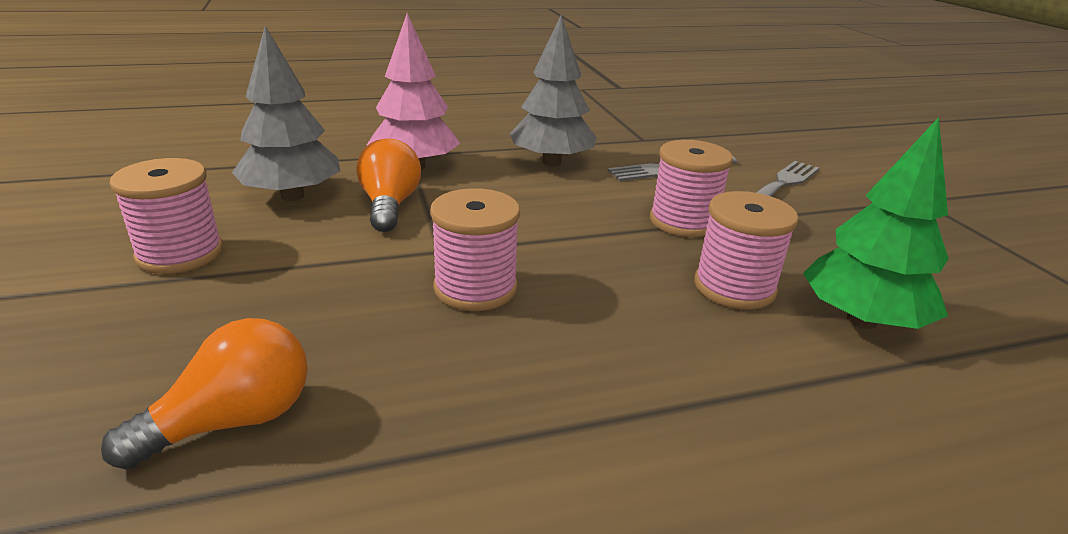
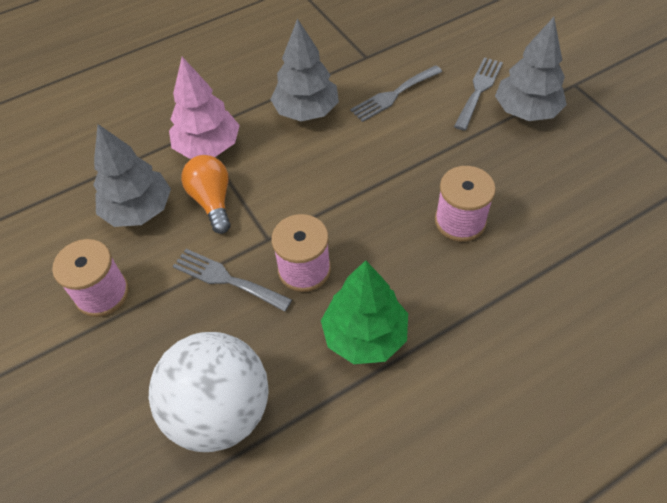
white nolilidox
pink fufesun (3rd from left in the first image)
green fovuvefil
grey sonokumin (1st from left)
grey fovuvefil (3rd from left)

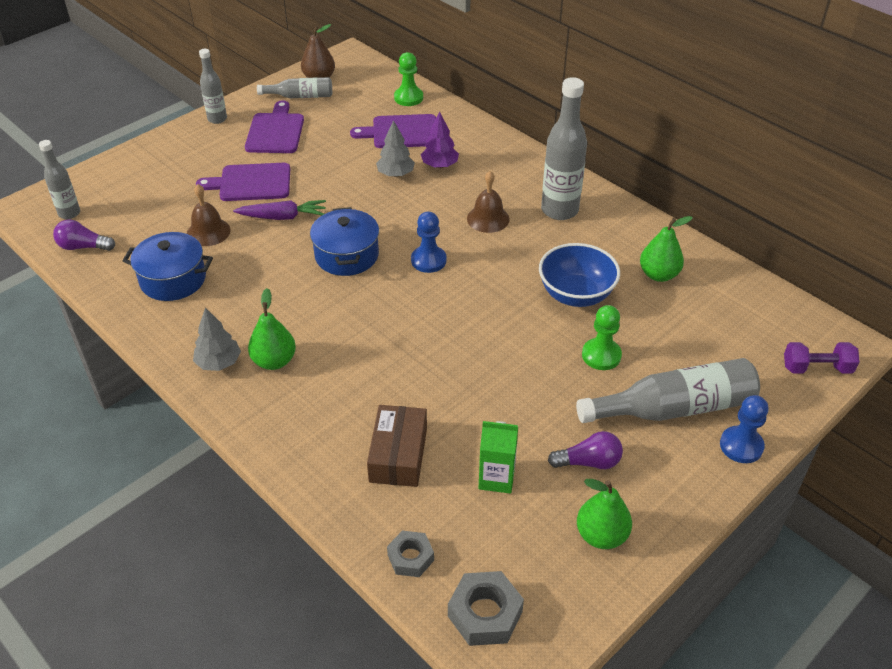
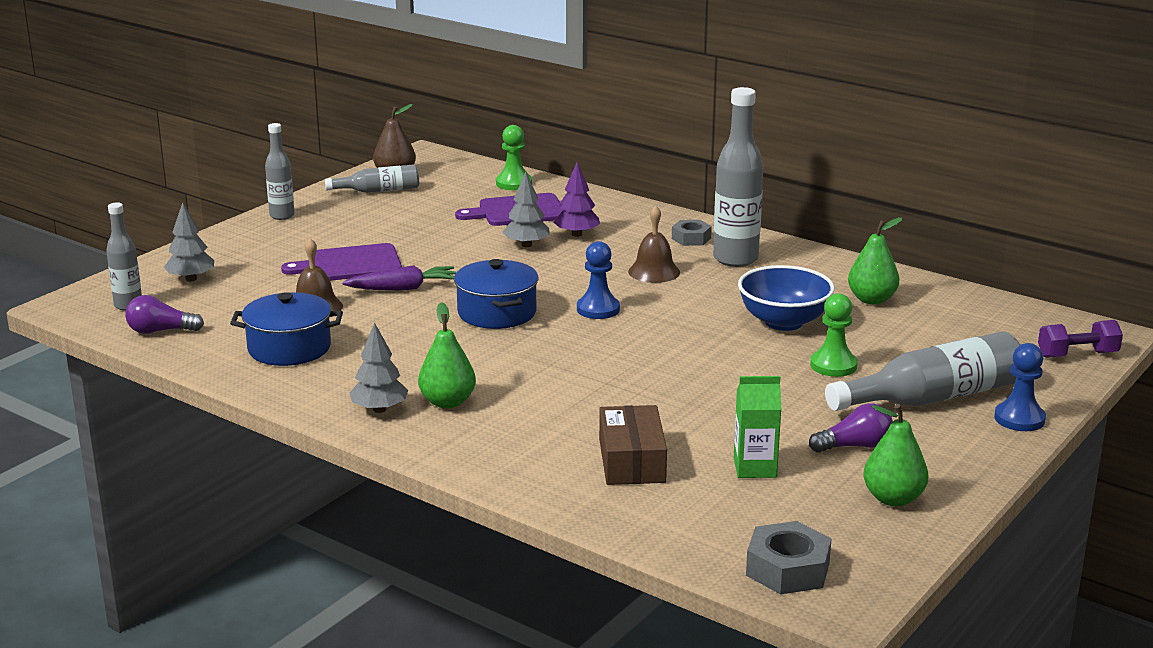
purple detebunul (2nd from left in the first image)
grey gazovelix (1st from left)
grey fovuvefil (1st from left)

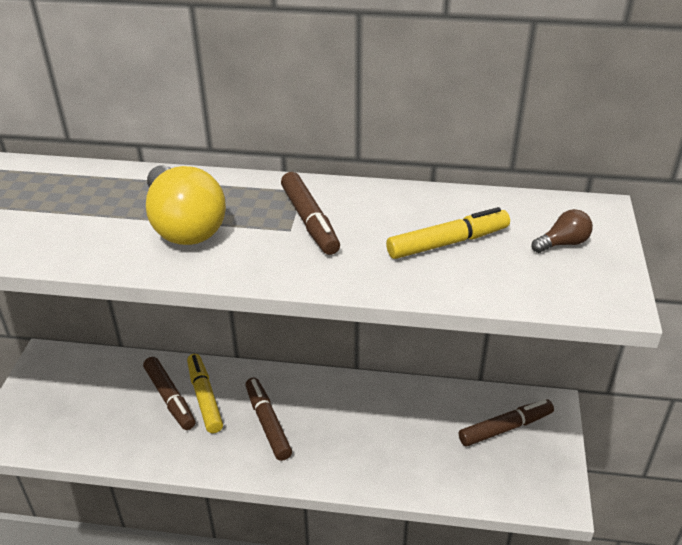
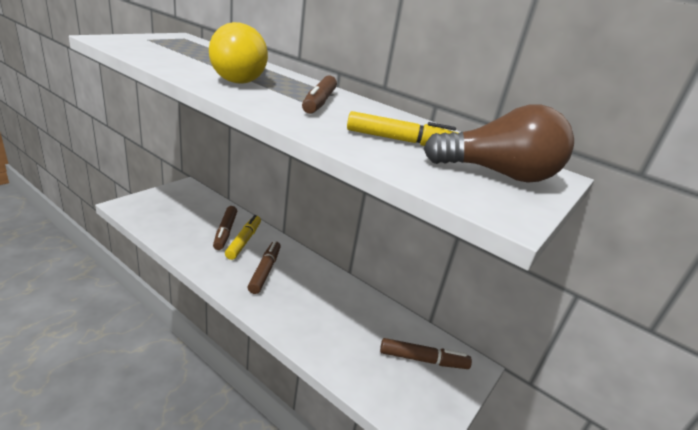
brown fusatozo

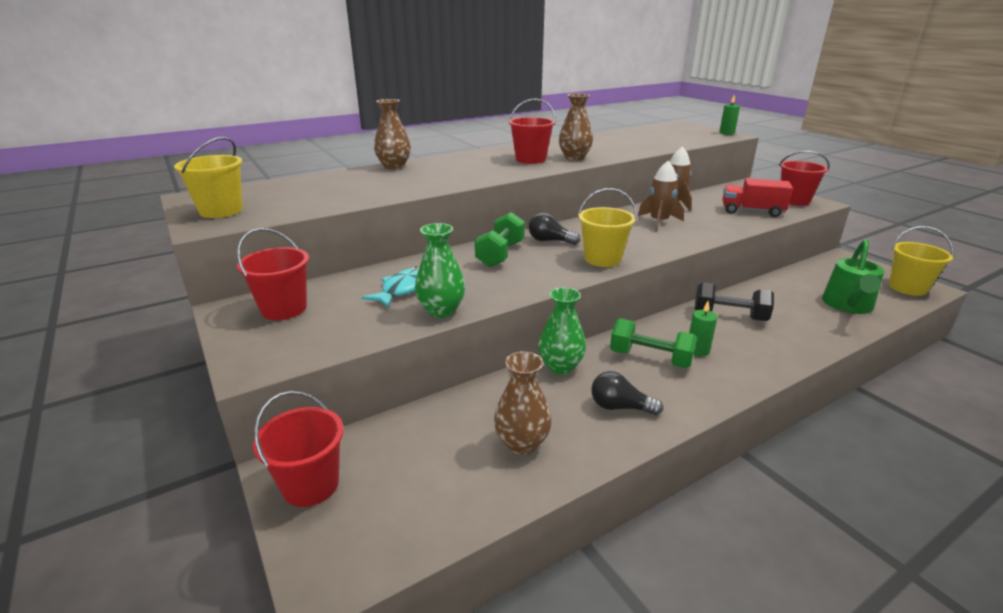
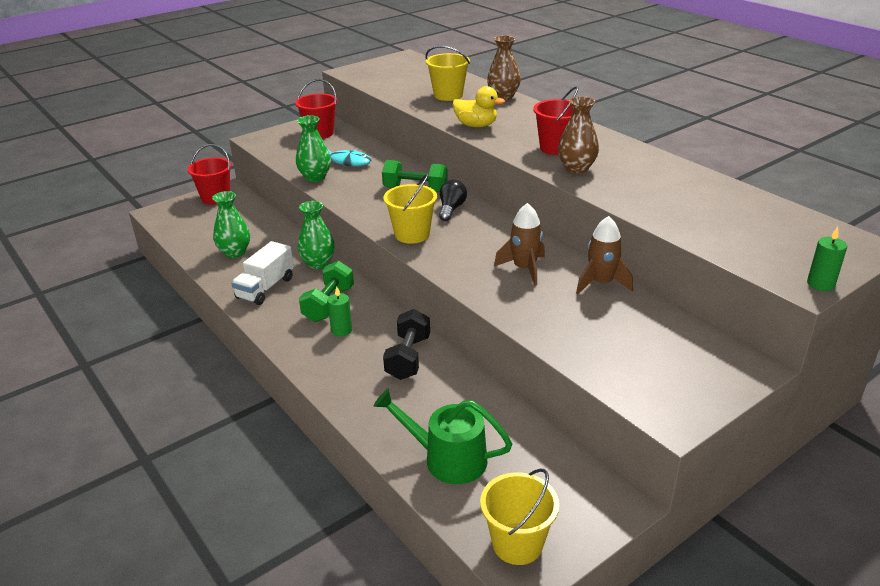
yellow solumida (2nd from left)
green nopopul (1st from left)
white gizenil
red gizenil
red solumida (4th from left in the first image)
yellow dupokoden

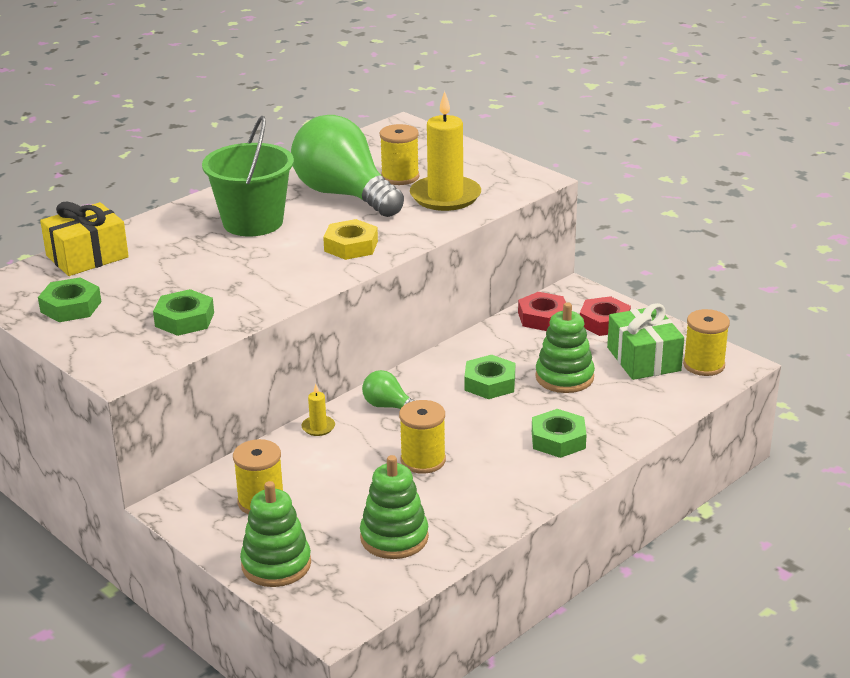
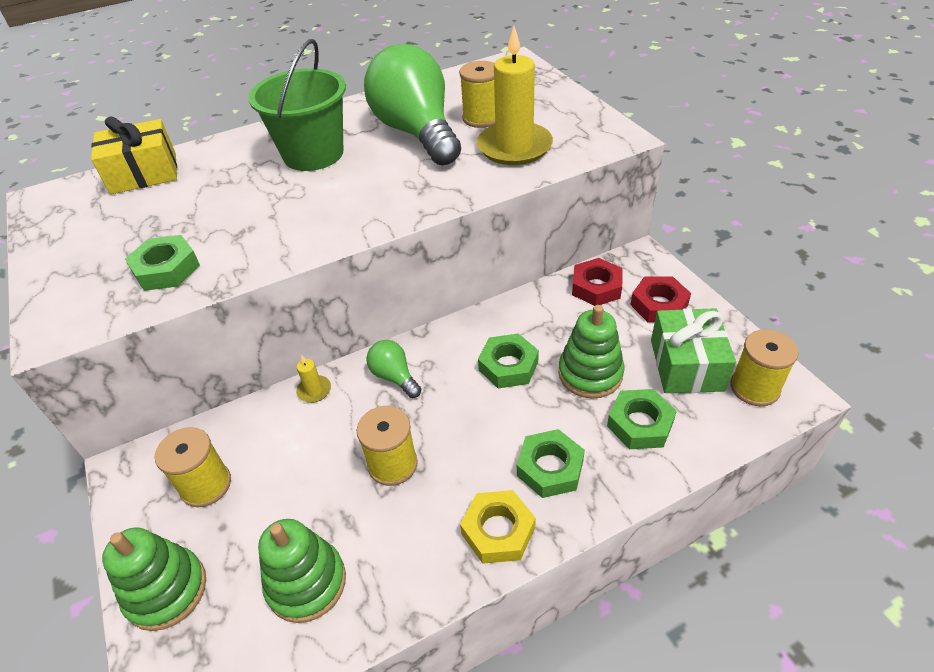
green gazovelix (4th from left)
yellow gazovelix

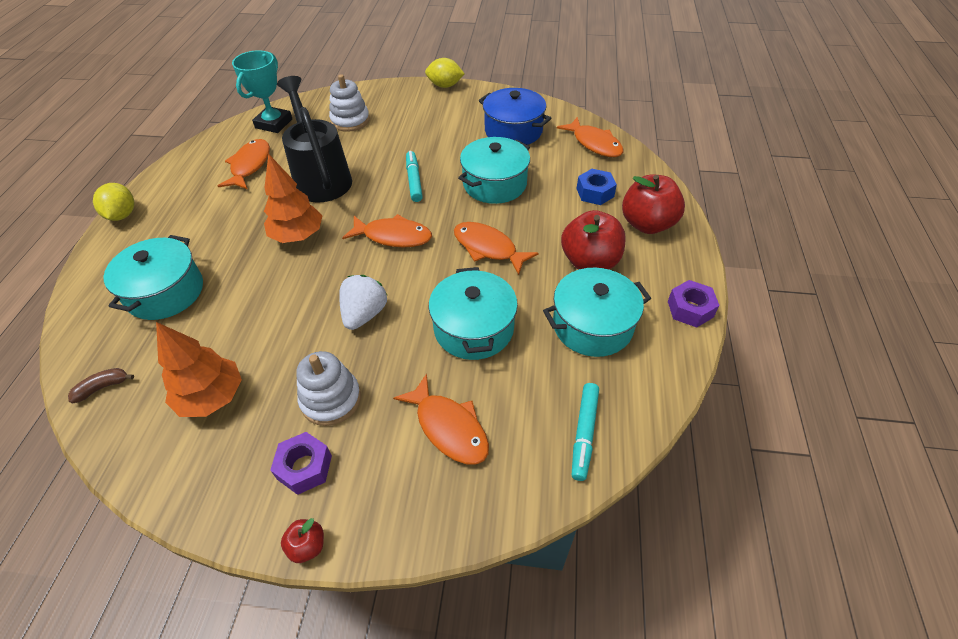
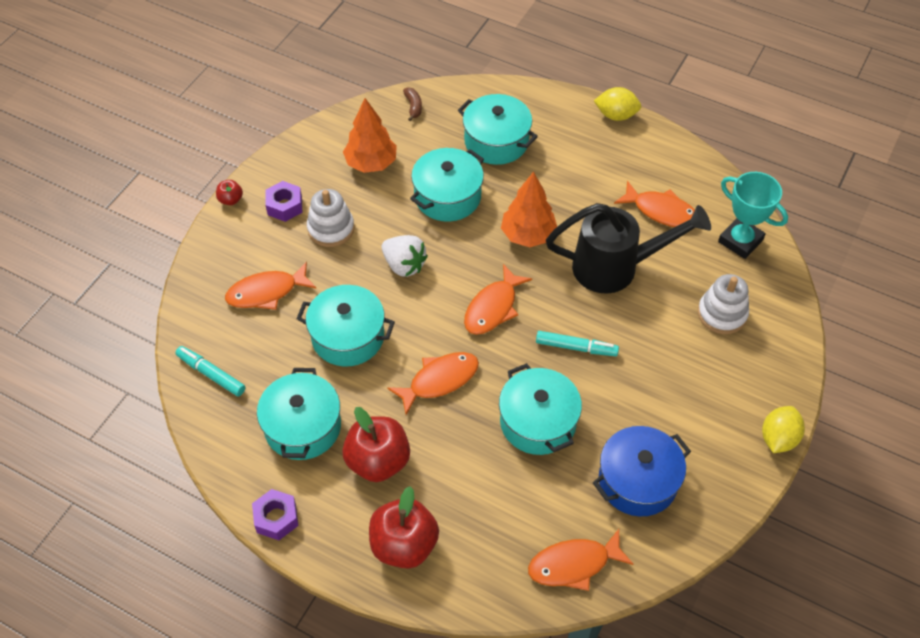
blue gazovelix
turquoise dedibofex (3rd from left)

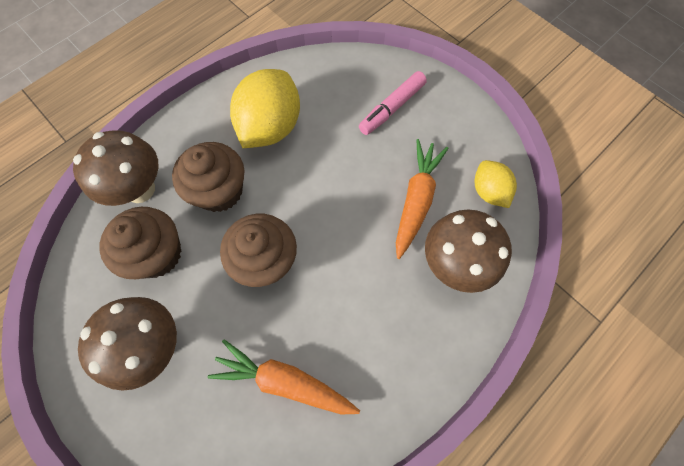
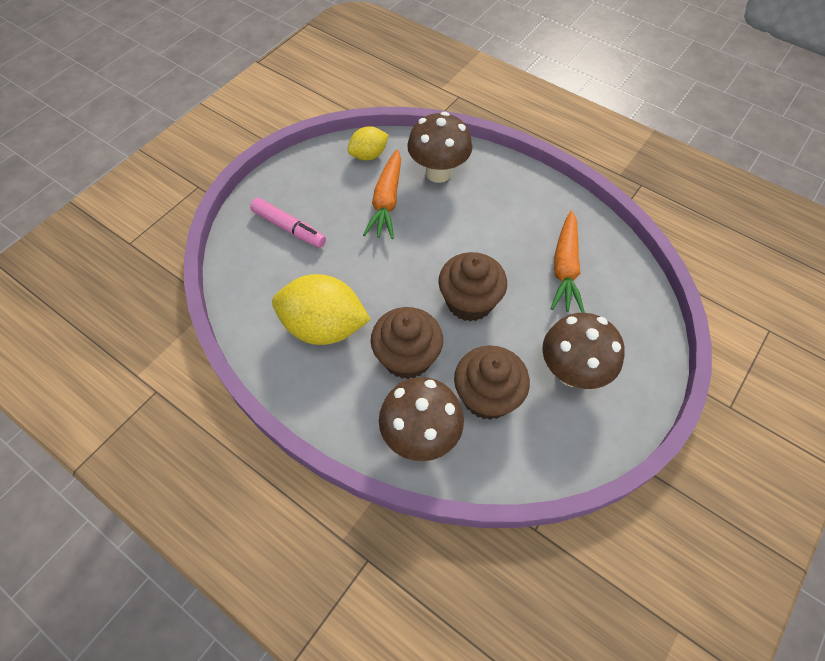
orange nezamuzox (1st from left)

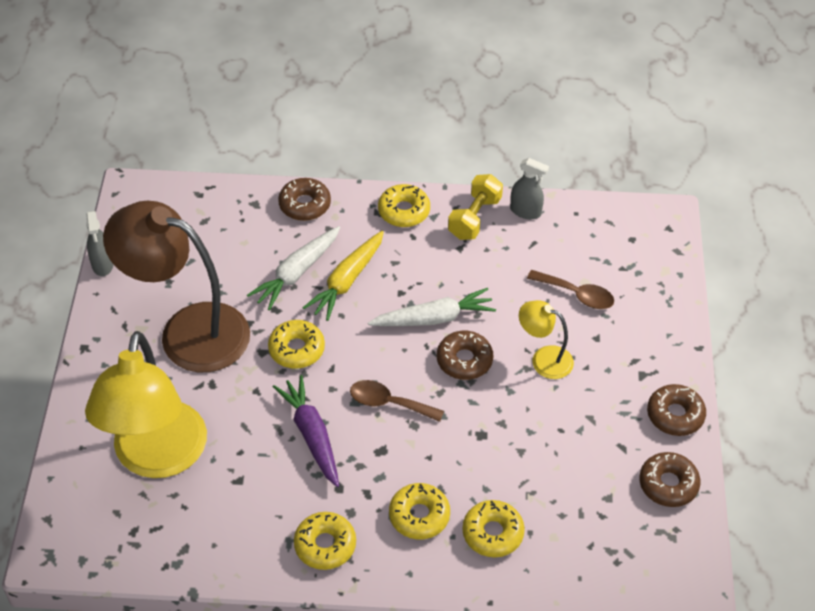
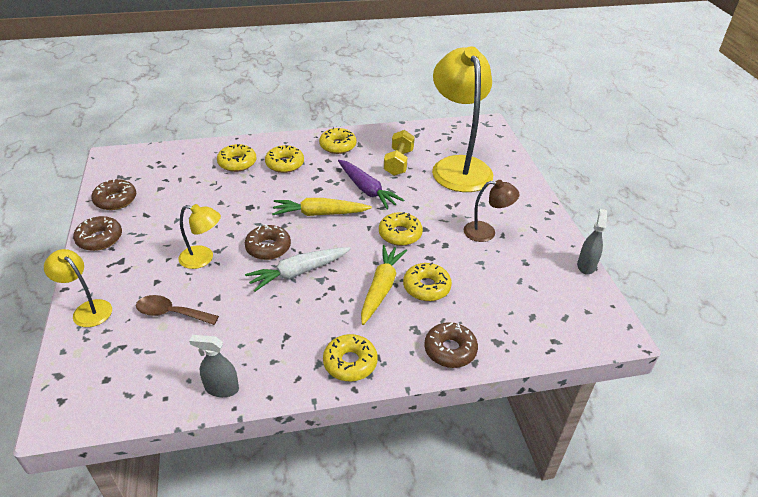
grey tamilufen (2nd from left)
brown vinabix
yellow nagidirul (6th from left)
yellow nezamuzox (1st from left)
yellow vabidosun
yellow vinabix (1st from left)

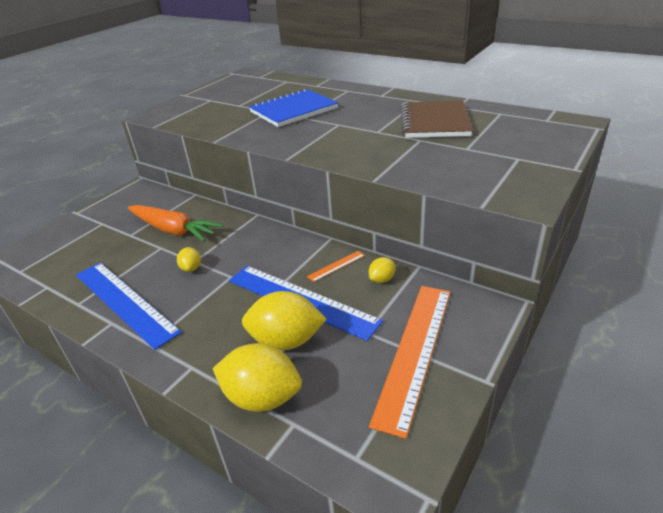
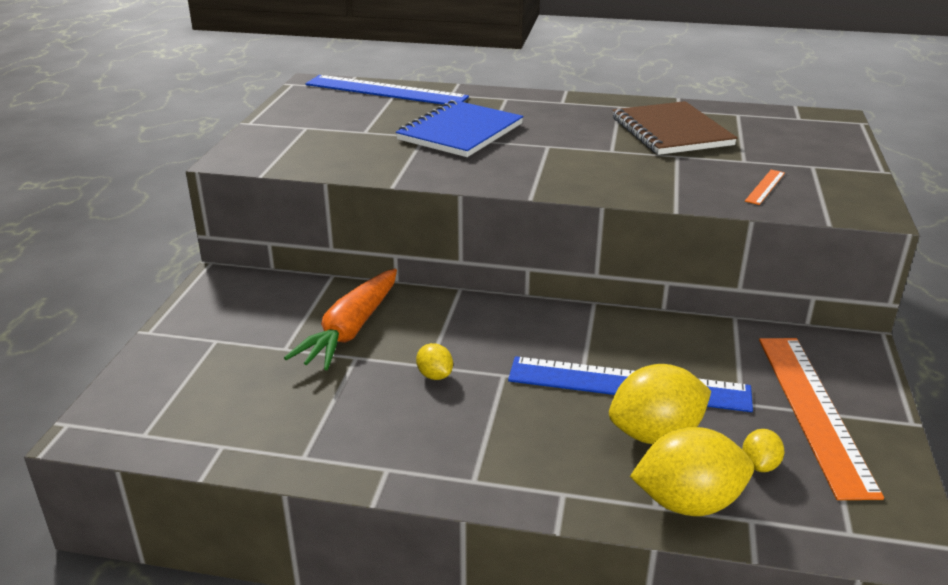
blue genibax (1st from left)
orange nezamuzox
orange genibax (1st from left)
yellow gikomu (4th from left)

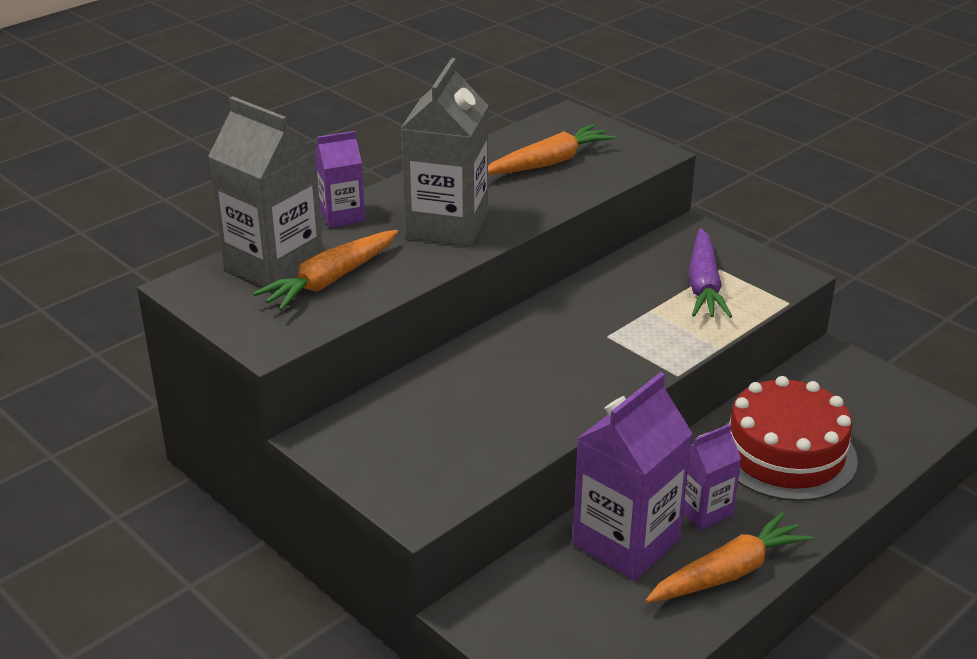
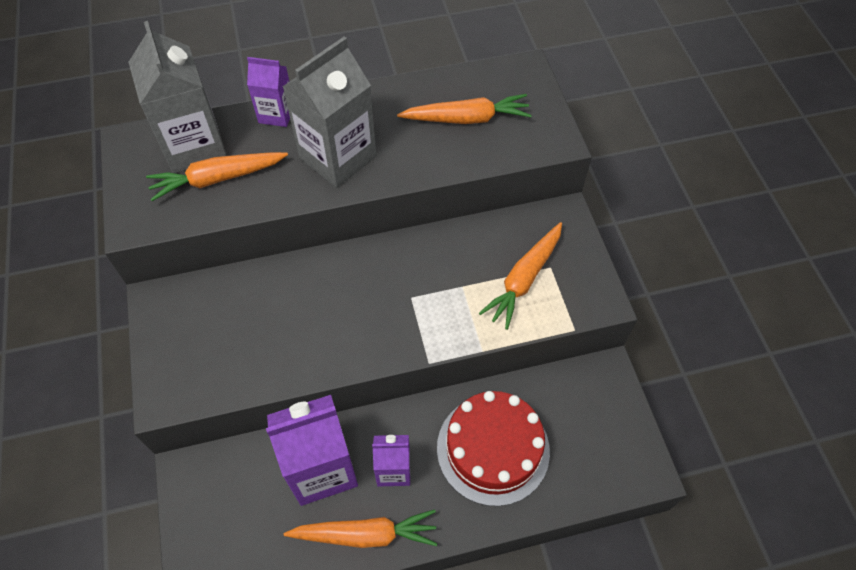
orange nezamuzox (4th from left)

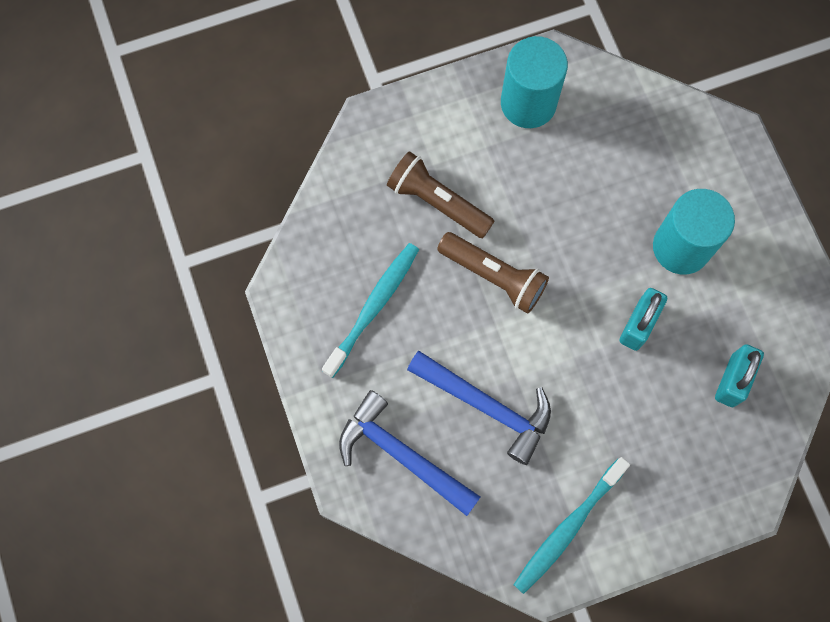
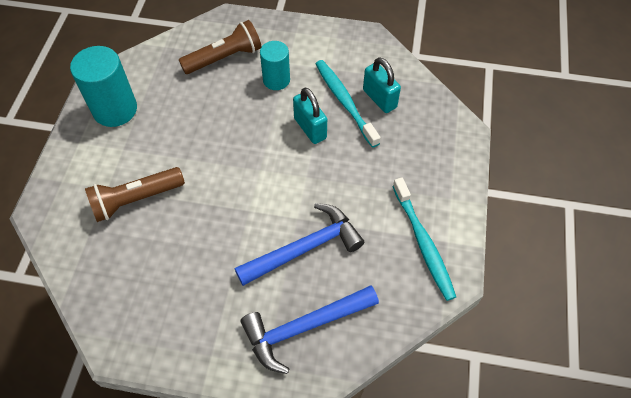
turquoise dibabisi (1st from left)
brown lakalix (2nd from left)
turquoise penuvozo (2nd from left)

